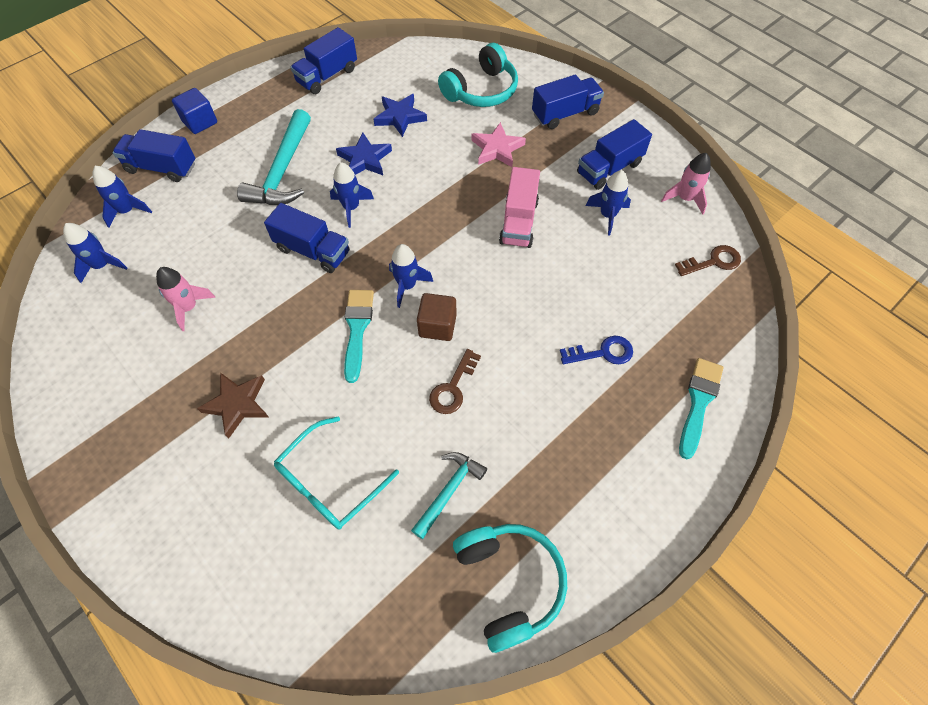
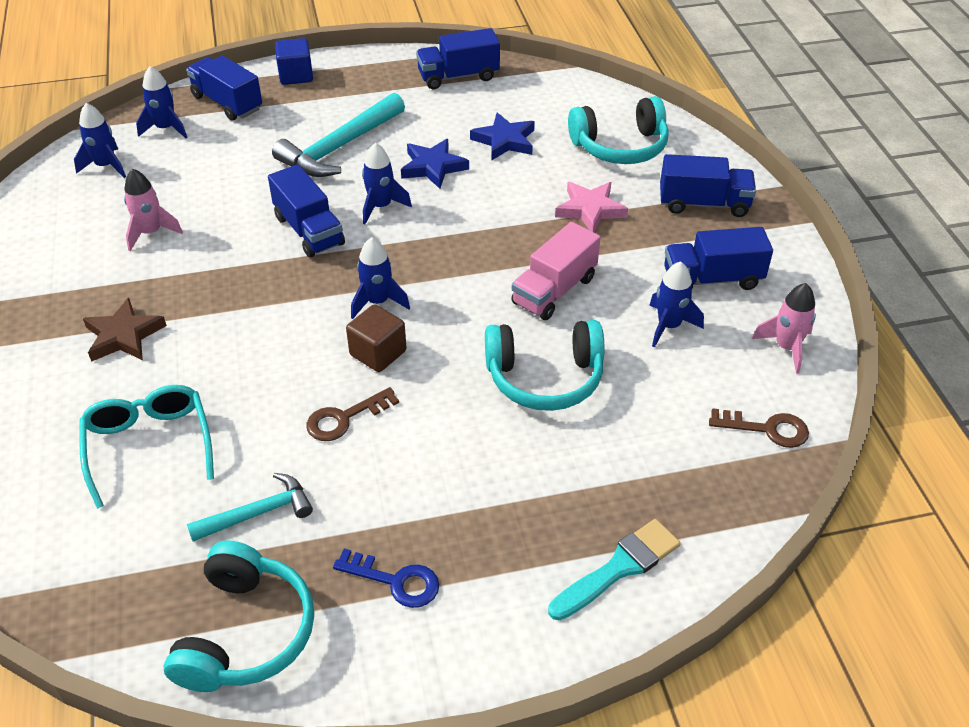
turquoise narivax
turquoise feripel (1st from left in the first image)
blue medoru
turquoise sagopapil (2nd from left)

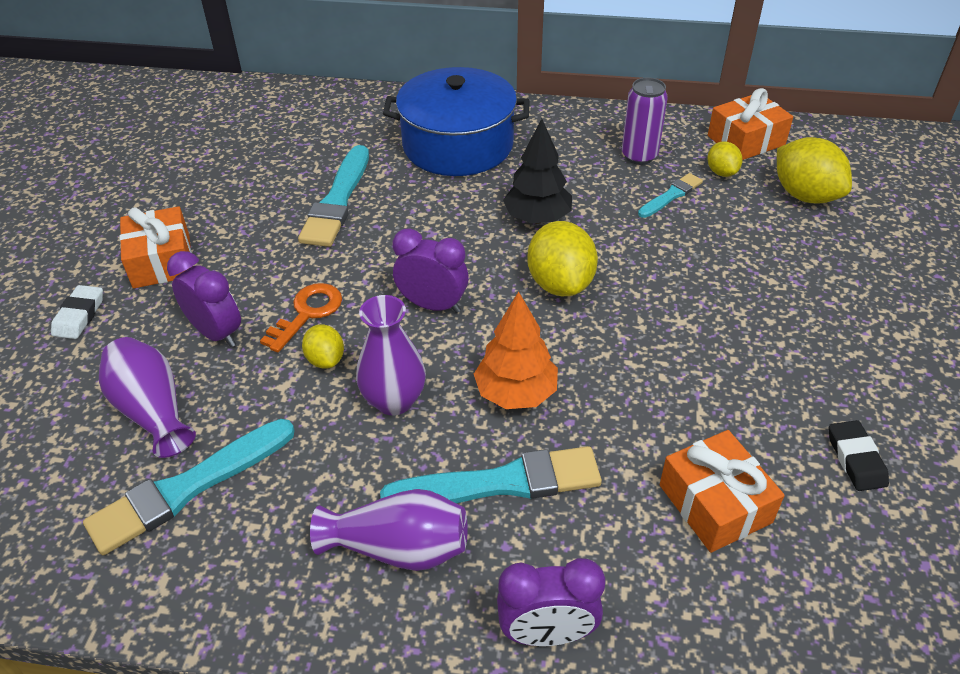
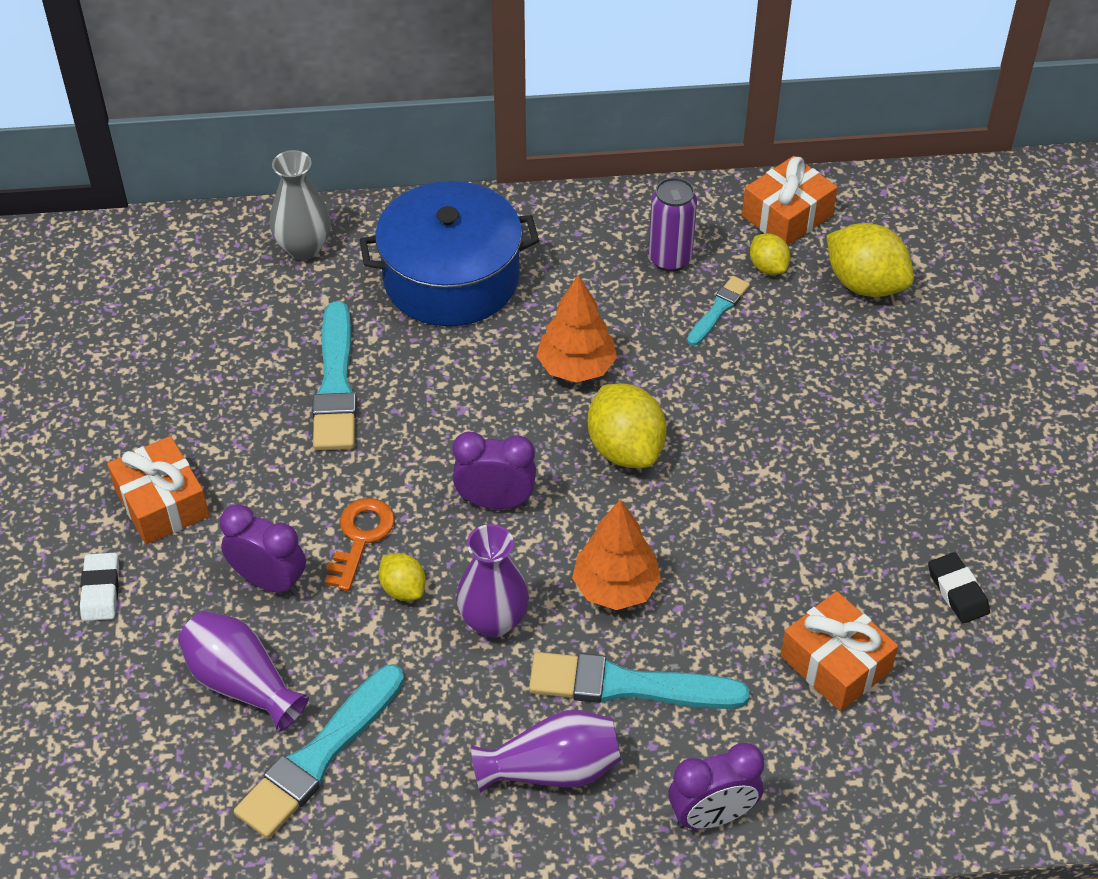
turquoise feripel (3rd from left)
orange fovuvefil (1st from left)
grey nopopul

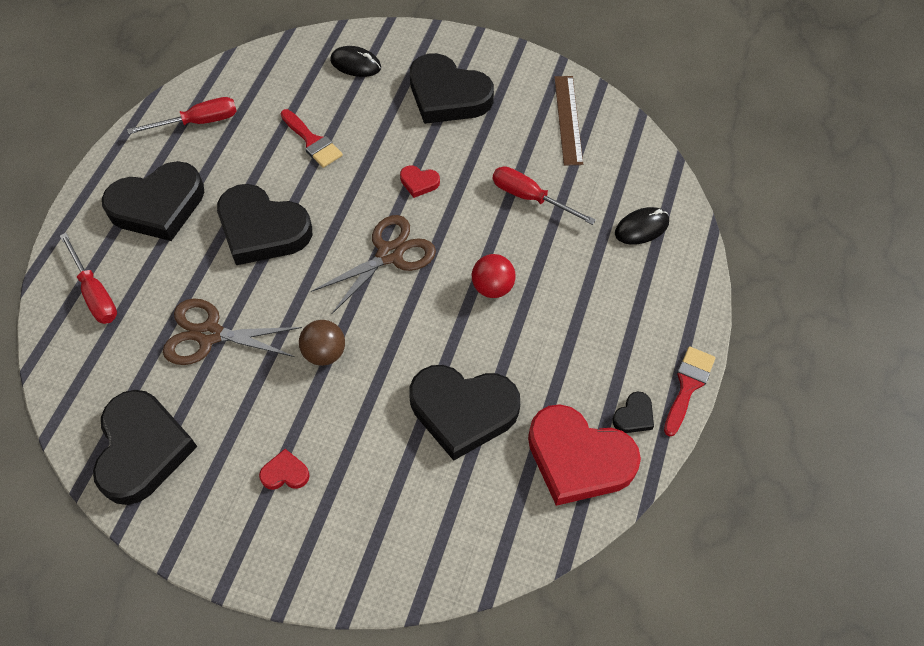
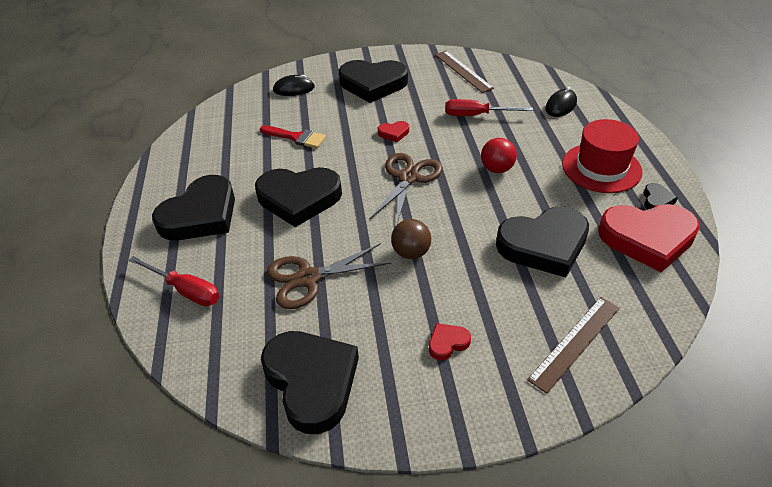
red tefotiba (2nd from left in the first image)
red feripel (2nd from left in the first image)
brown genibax (2nd from left)
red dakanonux

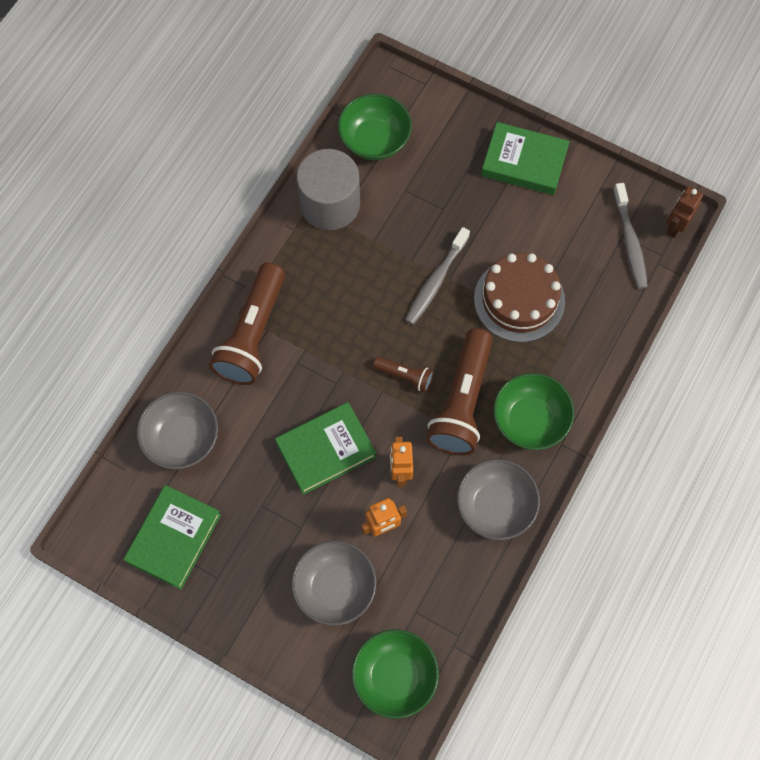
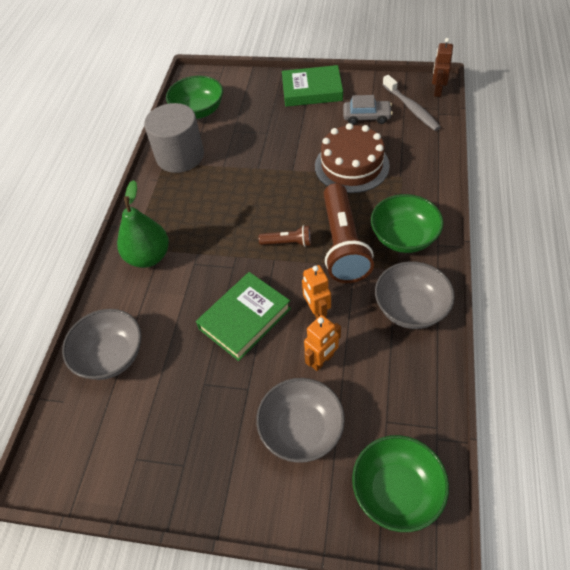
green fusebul (1st from left in the first image)
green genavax
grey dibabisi (1st from left in the first image)
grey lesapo

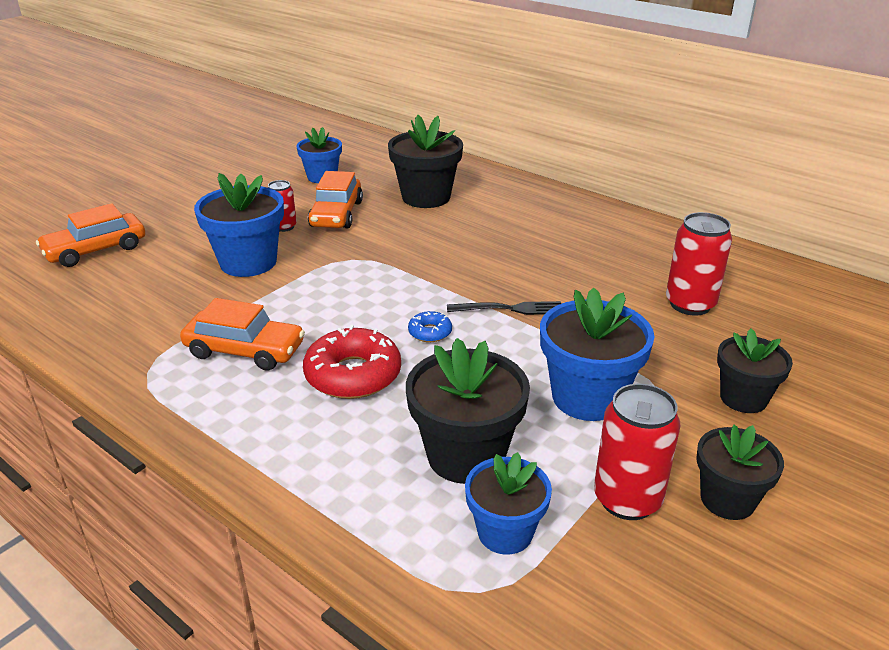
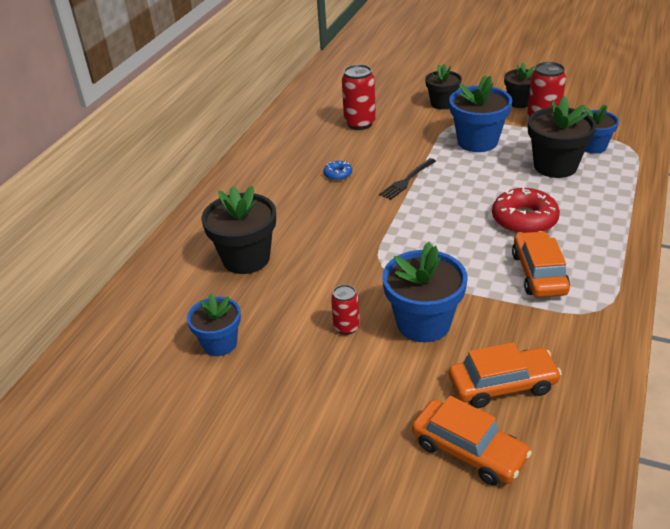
orange lesapo (2nd from left)
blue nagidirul
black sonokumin

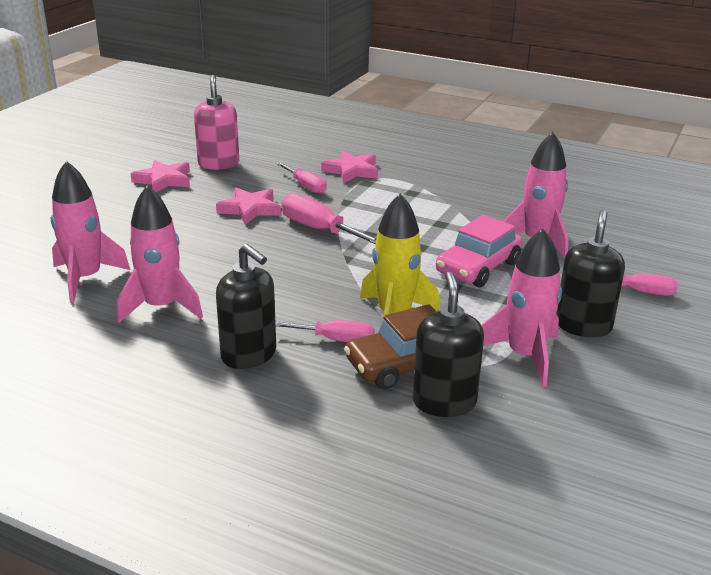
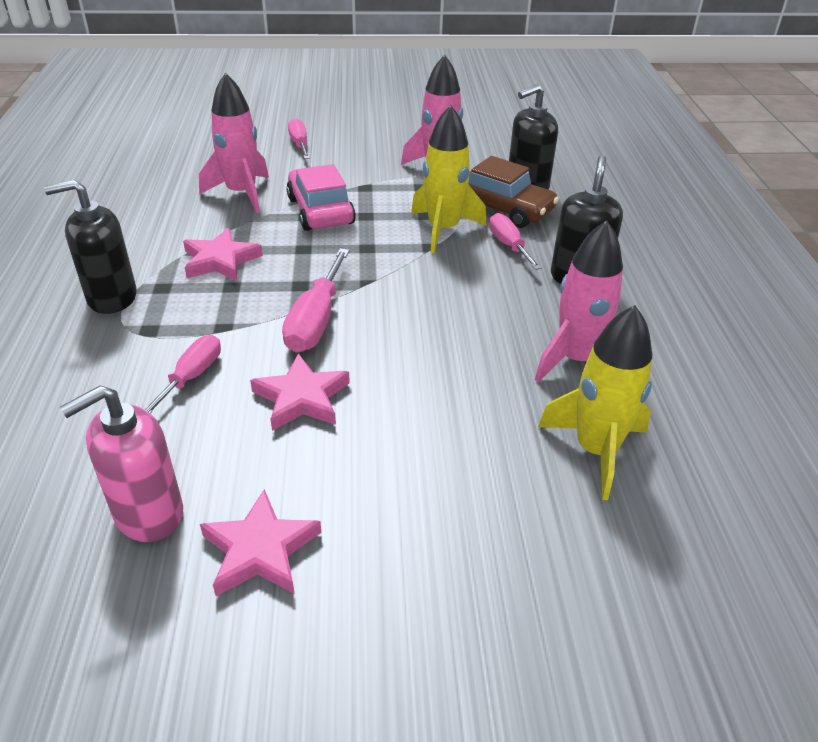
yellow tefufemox (2nd from left)
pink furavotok (1st from left)
pink lesapo
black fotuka (1st from left)

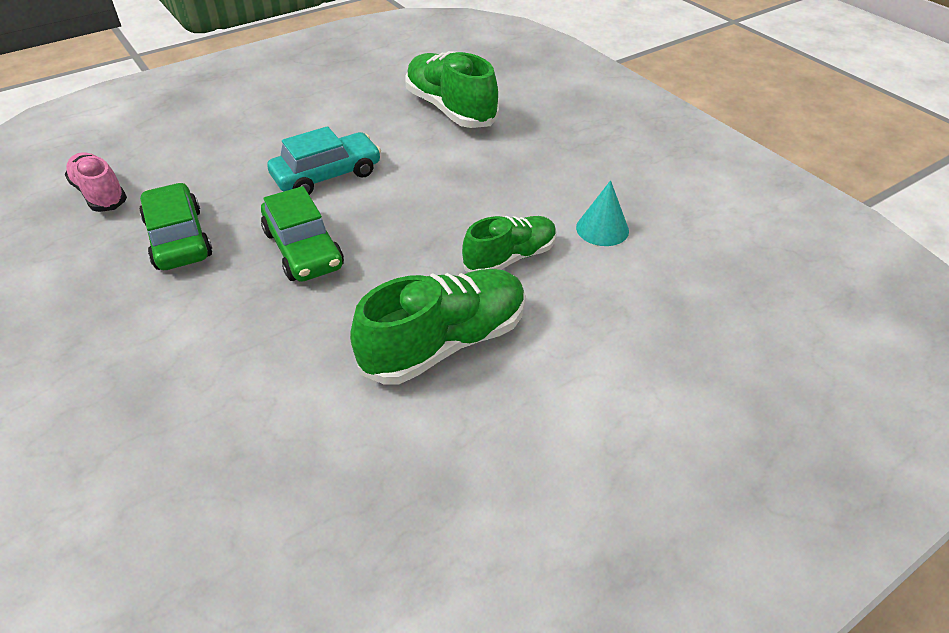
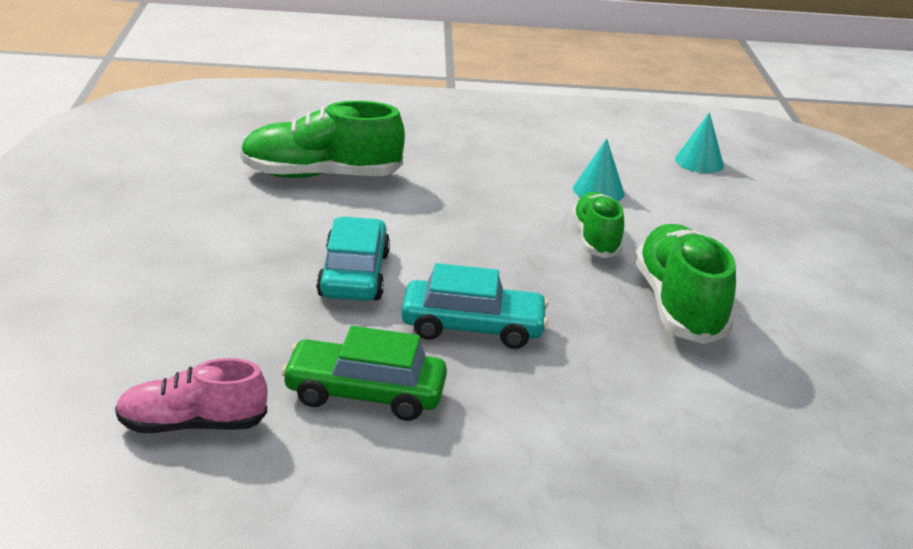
turquoise lesapo (2nd from left)
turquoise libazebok (2nd from left)

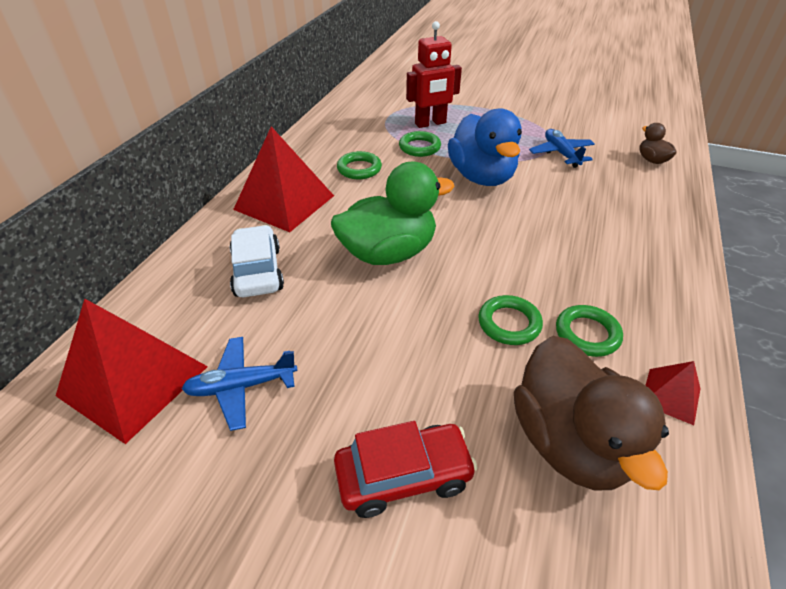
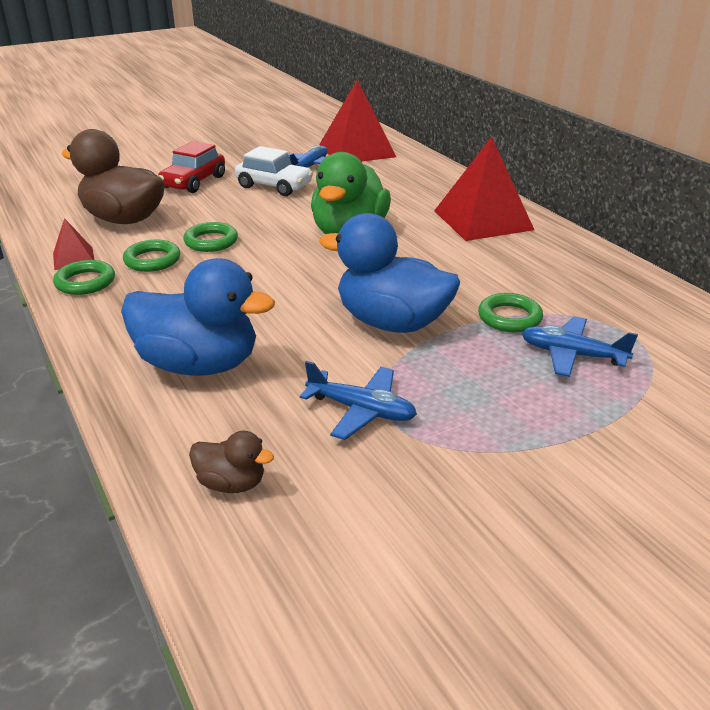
white lesapo
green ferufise (1st from left)
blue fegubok (3rd from left)
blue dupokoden (1st from left)

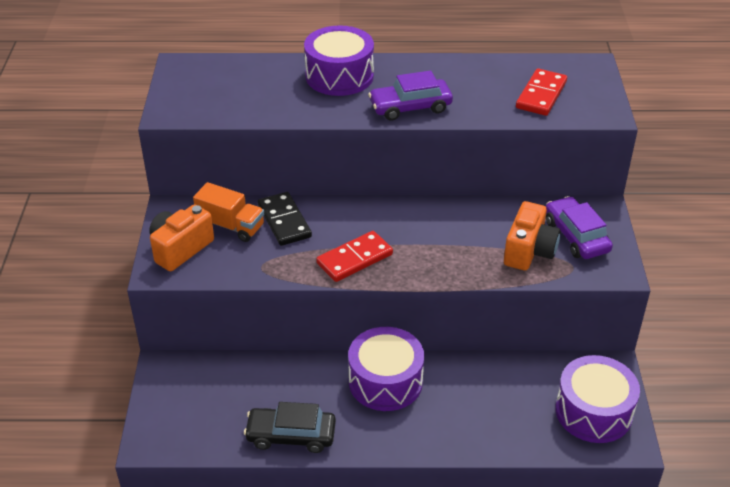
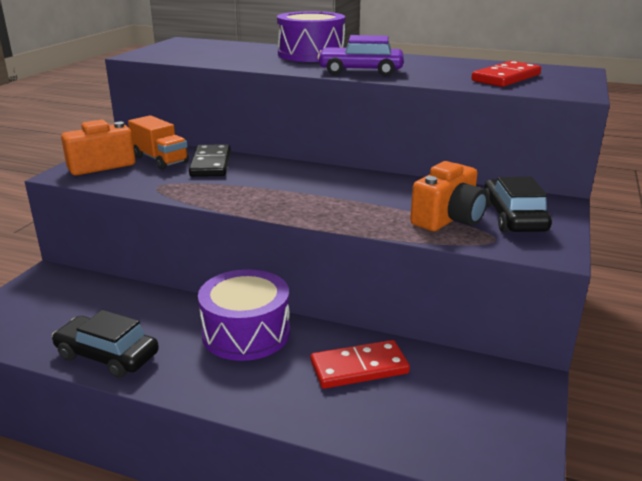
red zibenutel (1st from left)
black lesapo (2nd from left)
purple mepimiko (3rd from left in the first image)

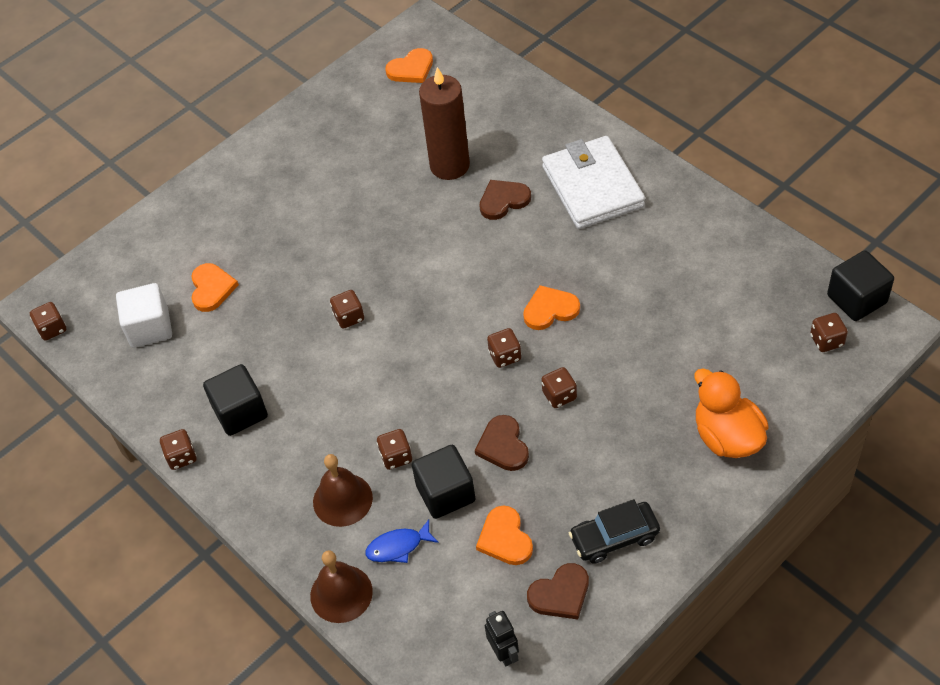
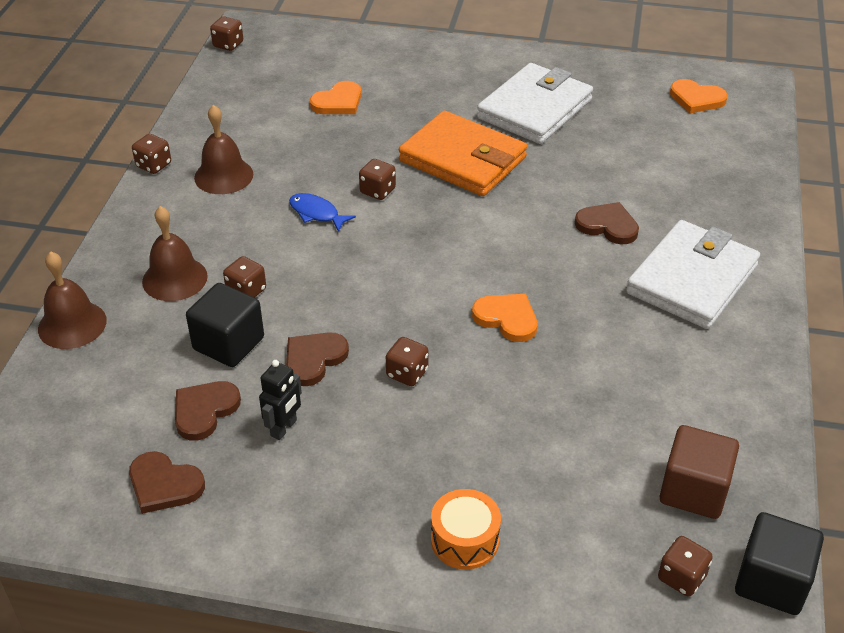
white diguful
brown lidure (3rd from left)
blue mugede
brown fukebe
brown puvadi (2nd from left)
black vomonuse
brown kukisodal (5th from left in the first image)
black lesapo
orange mepimiko
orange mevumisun
white mevumisun (1st from left)
brown diguful

